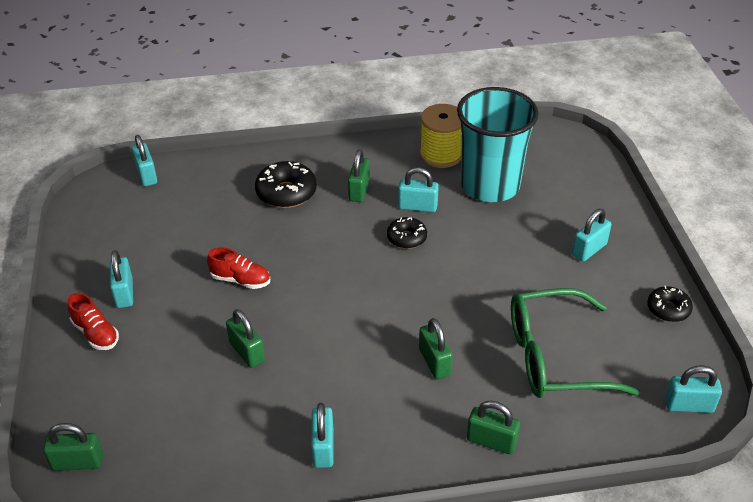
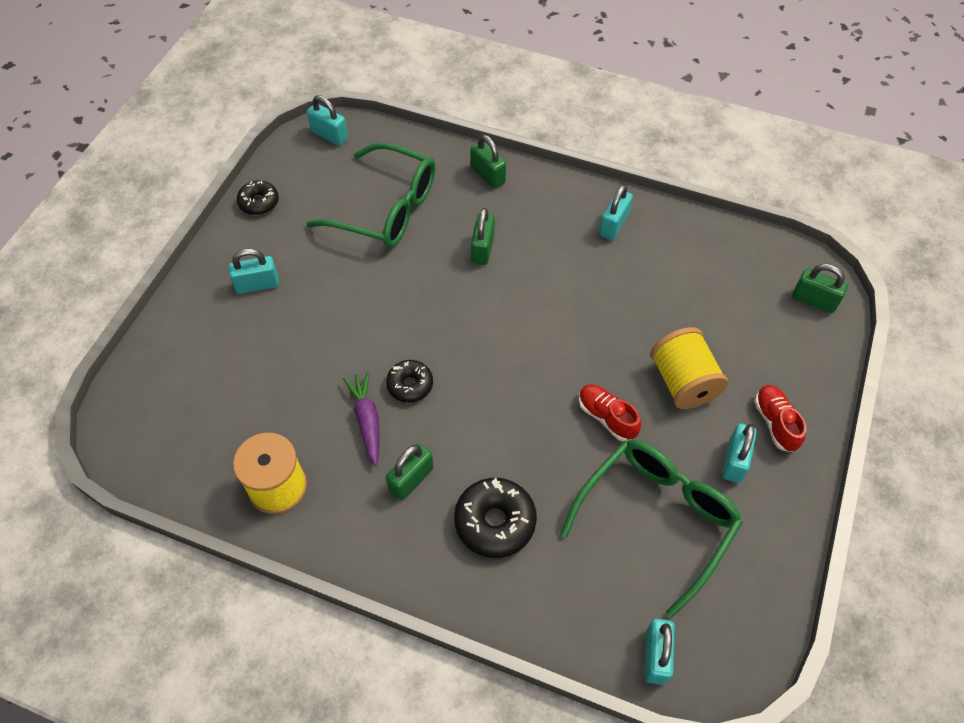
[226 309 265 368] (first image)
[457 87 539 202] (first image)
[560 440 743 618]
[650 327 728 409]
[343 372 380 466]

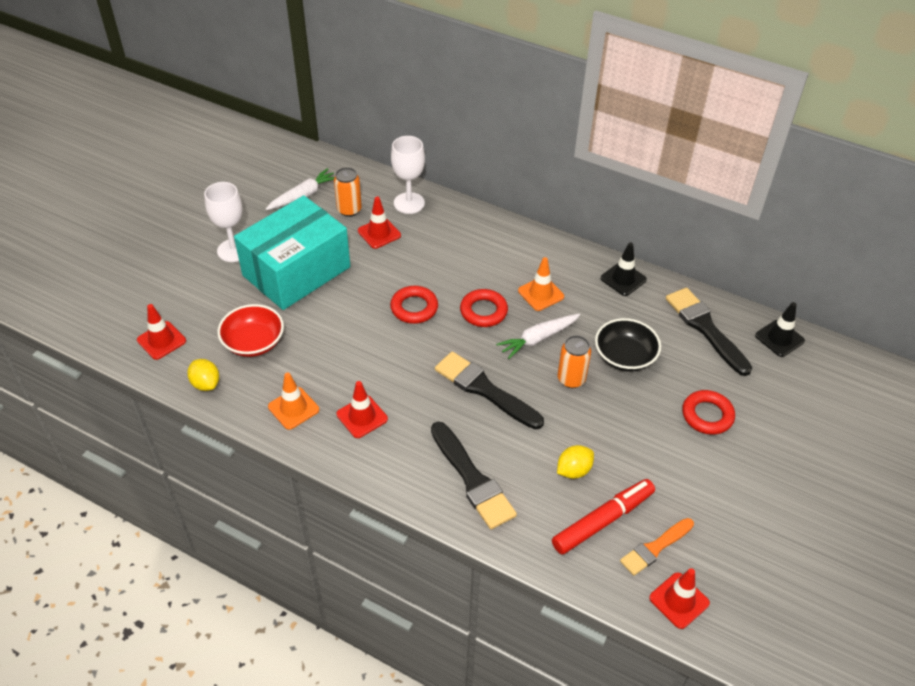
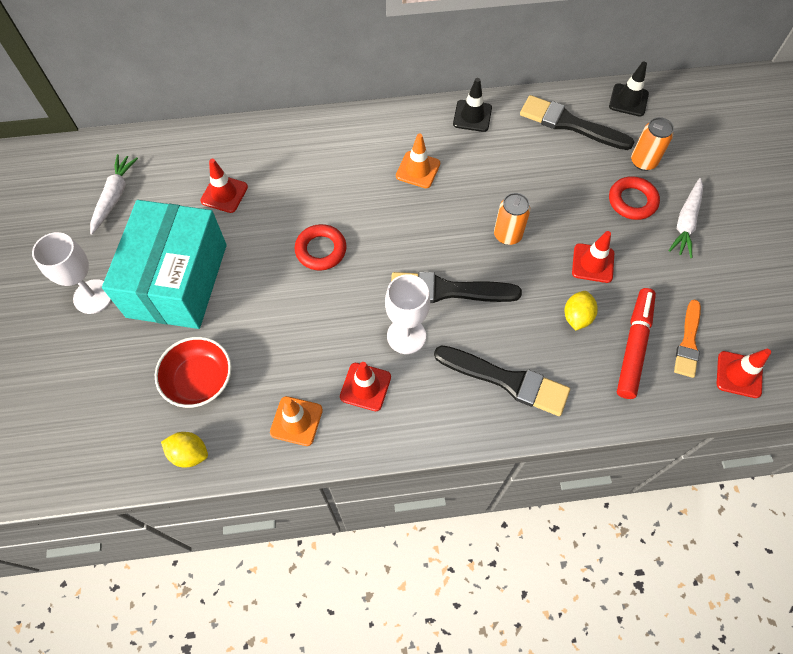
[460 289 508 327] (first image)
[595 318 661 372] (first image)
[572 231 614 283]
[631 117 674 171]
[385 274 430 354]
[668 178 703 258]

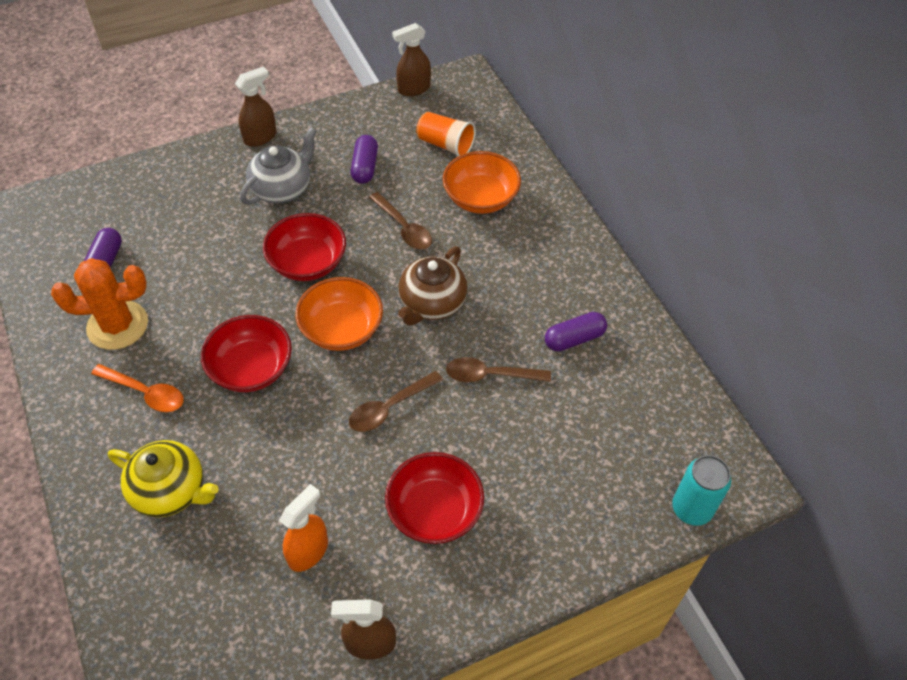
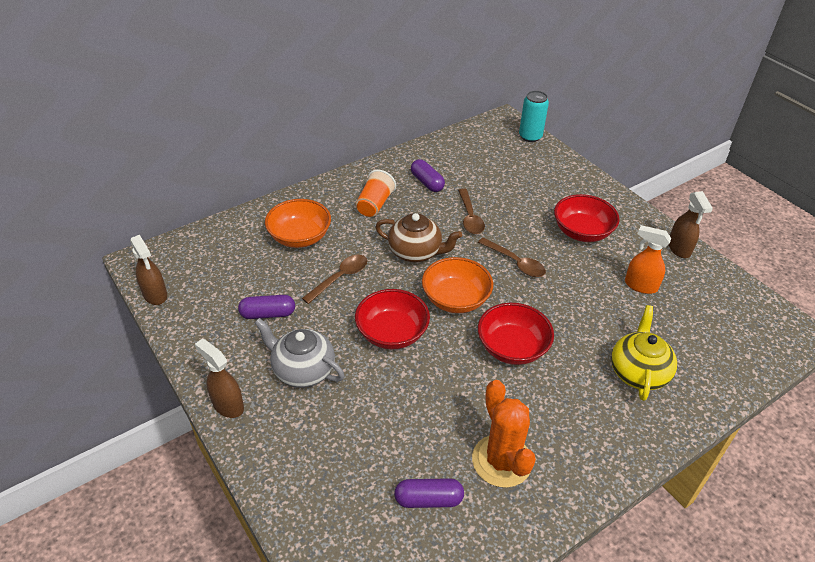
[91 364 184 412] (first image)
[356 170 396 217]

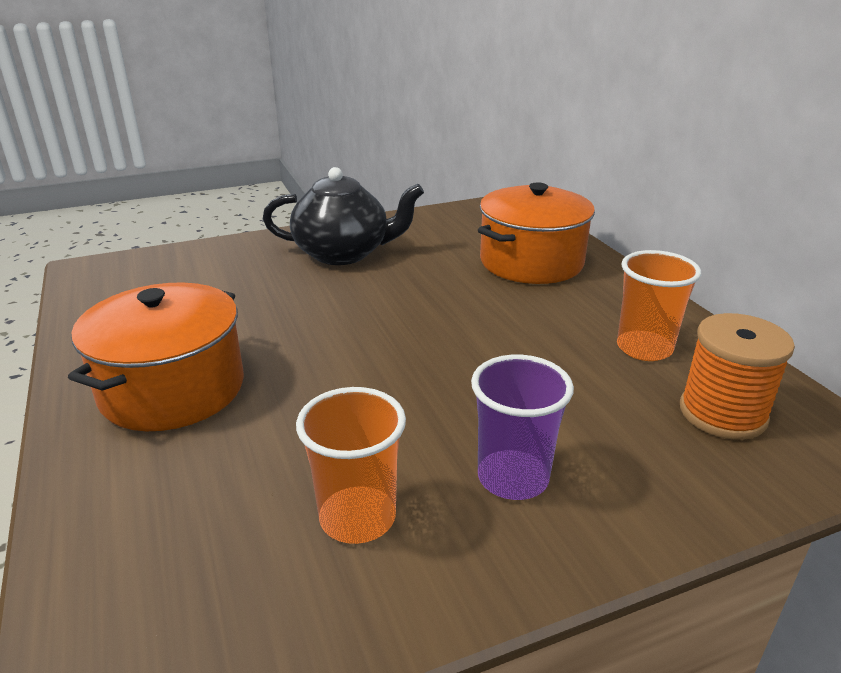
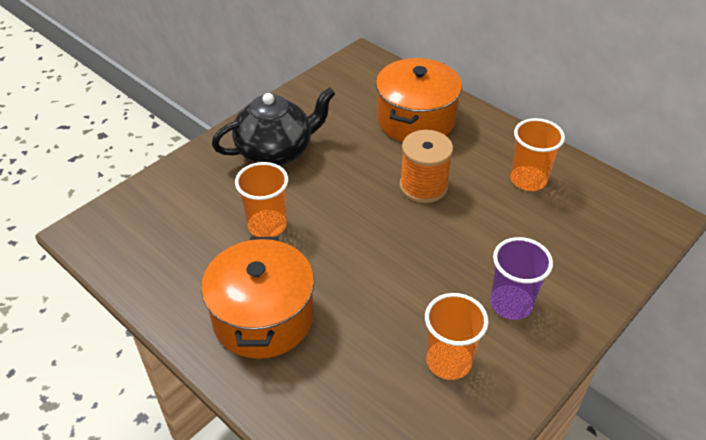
[235 162 289 237]
[400 130 453 203]

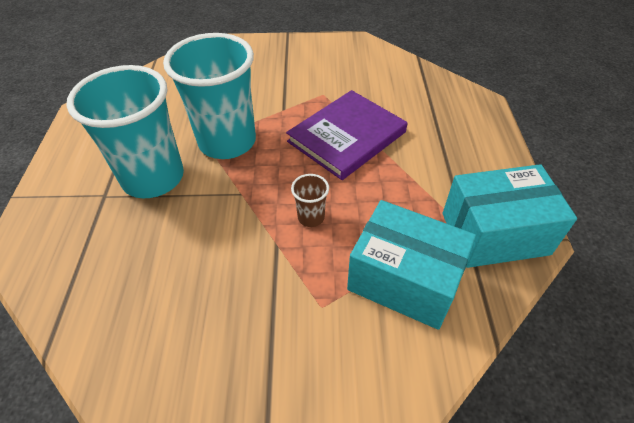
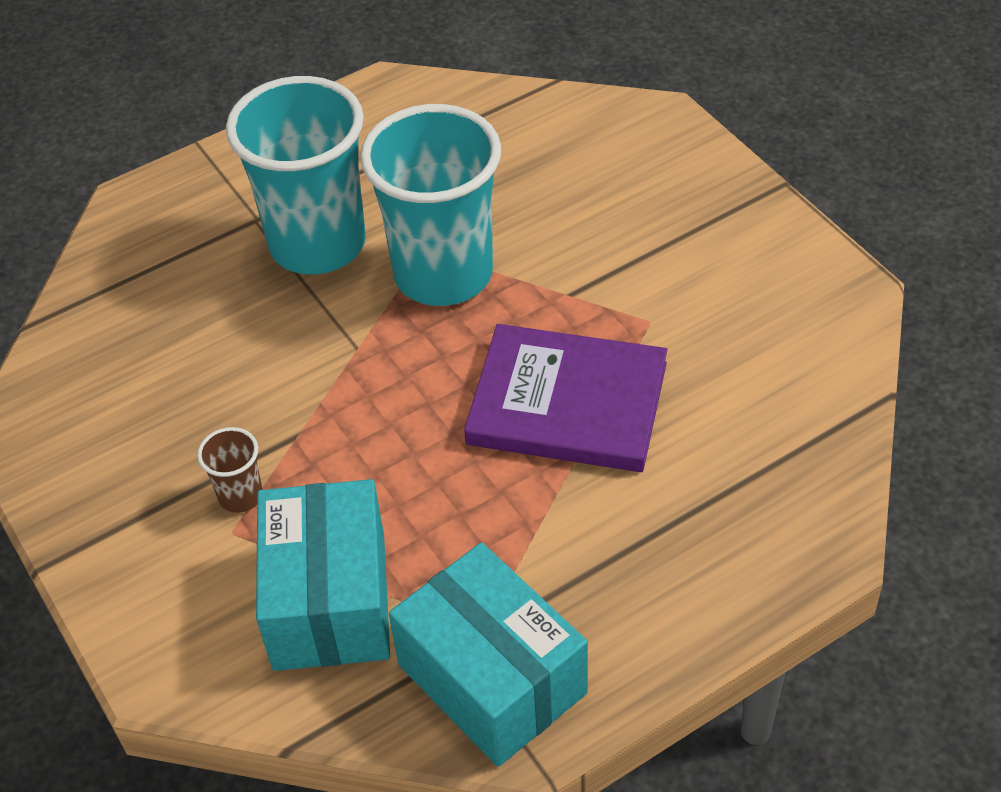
[197 427 263 513]

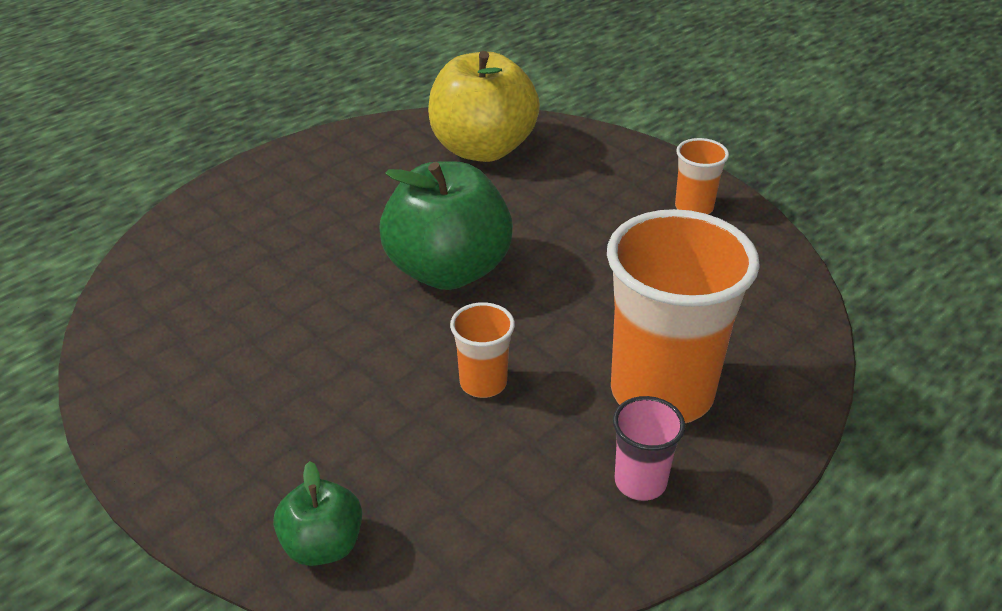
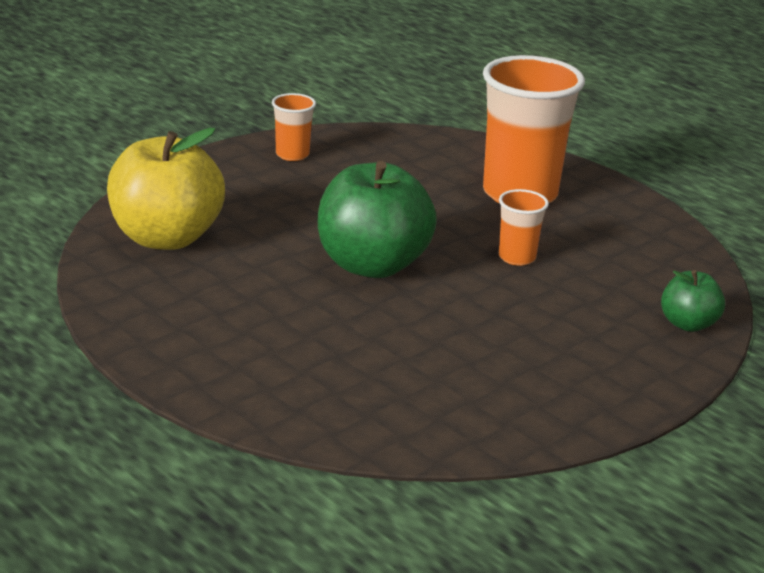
[613 396 685 501] (first image)

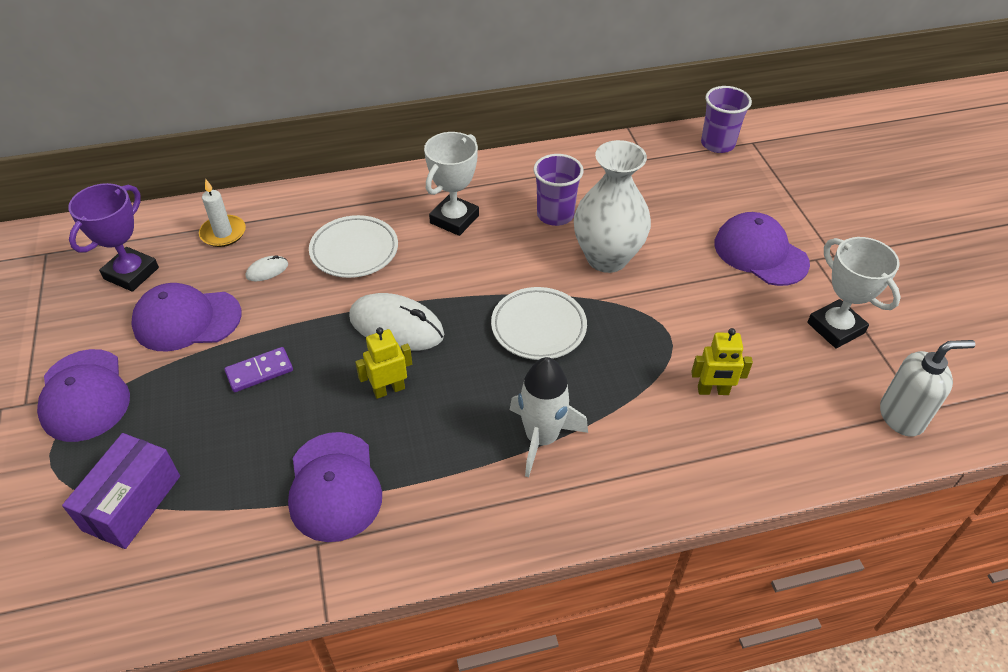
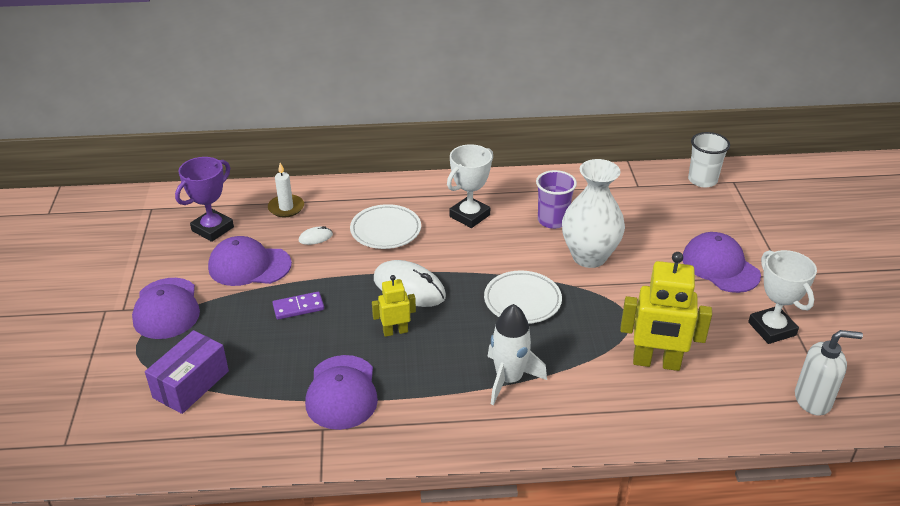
[688 132 730 187]
[620 252 712 371]

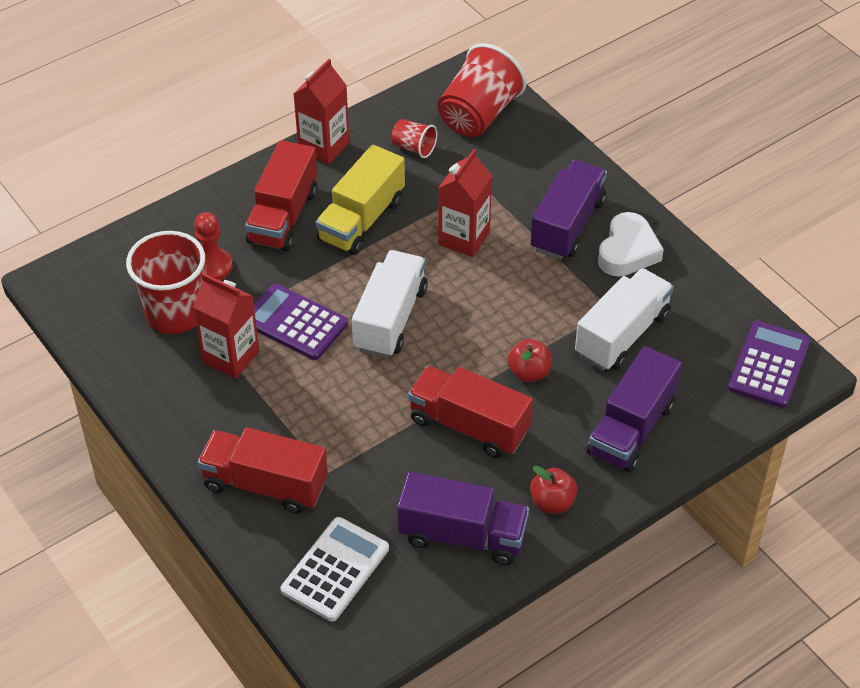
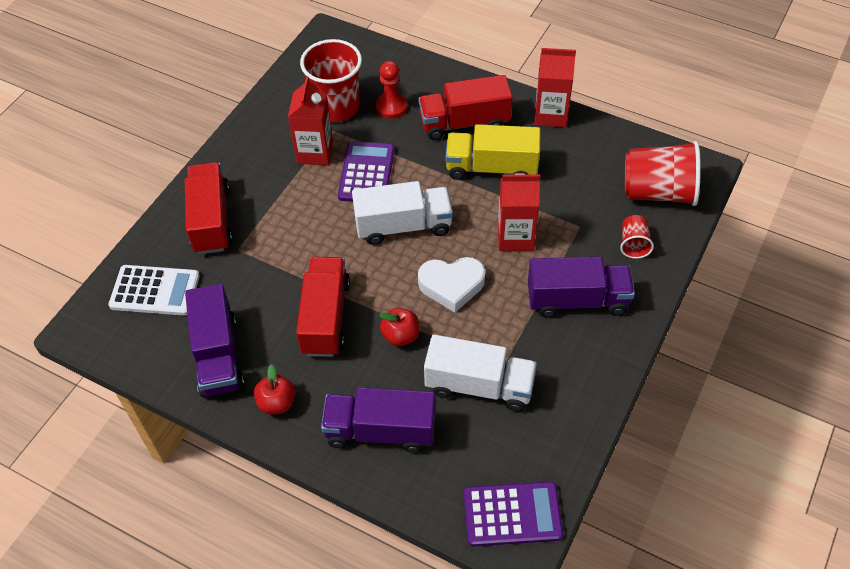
[620 215 654 259]
[418 257 485 312]

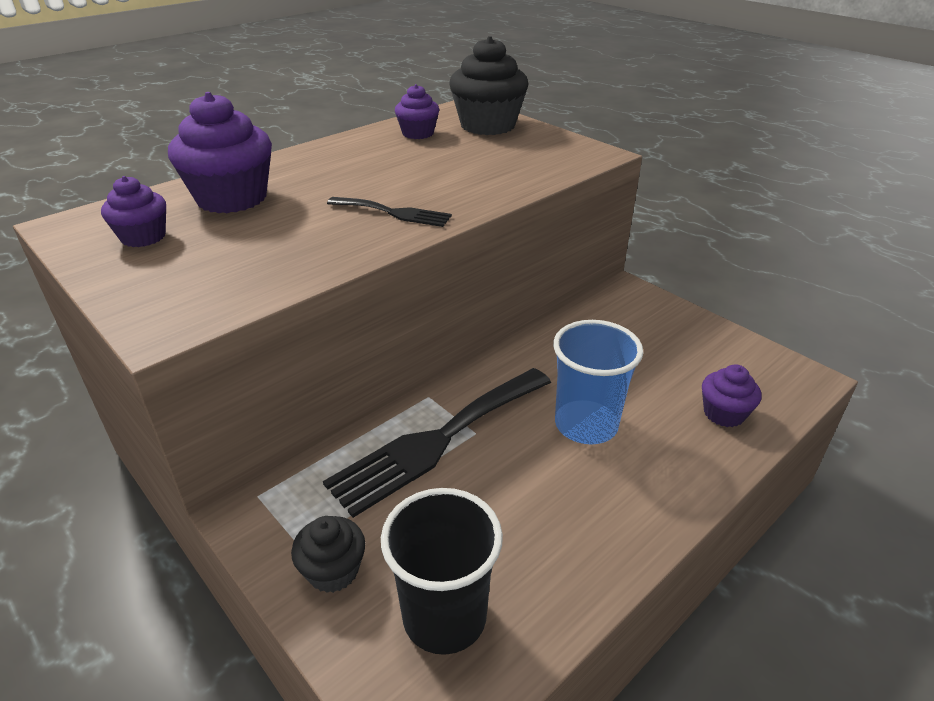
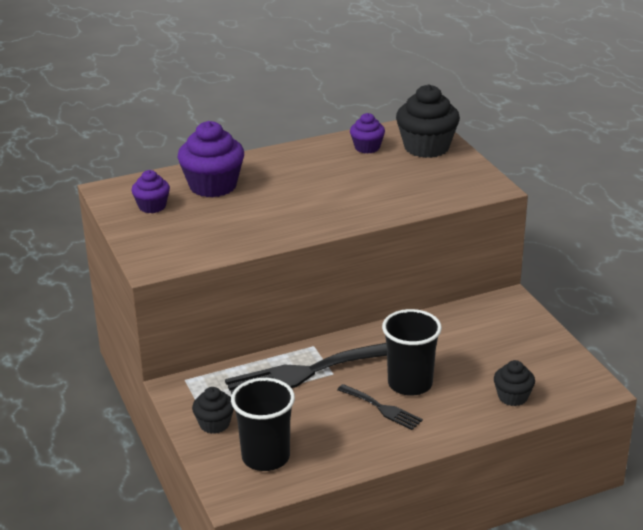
[337 384 423 430]
[382 309 442 396]
[494 360 535 406]

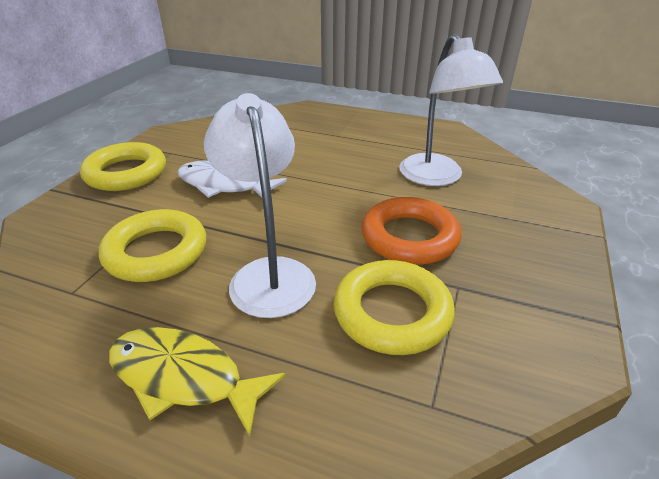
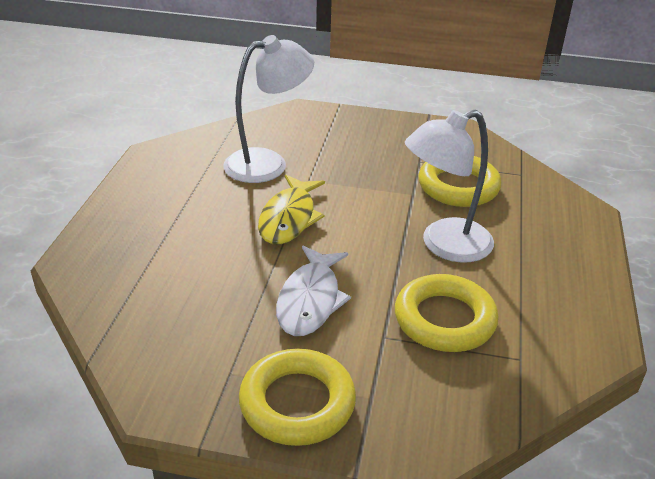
[362 197 461 265] (first image)
[258 175 325 244]

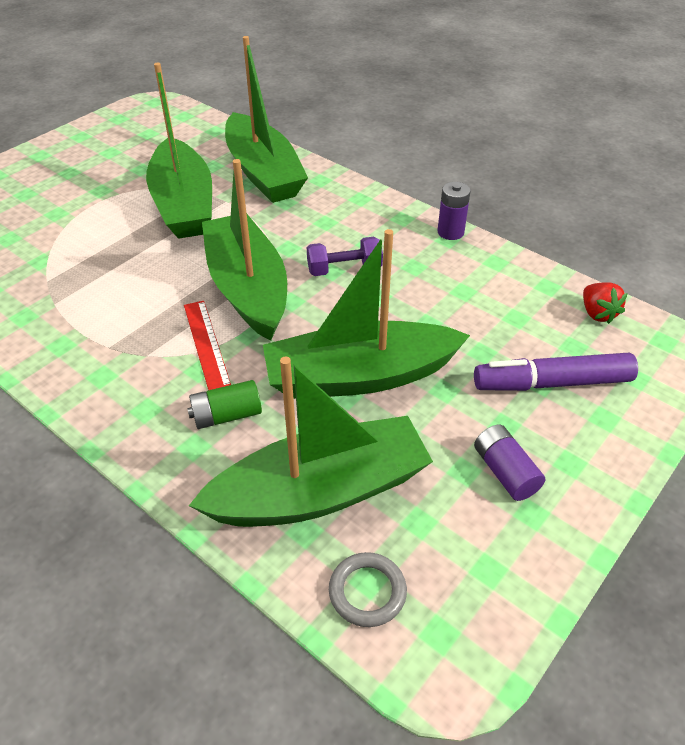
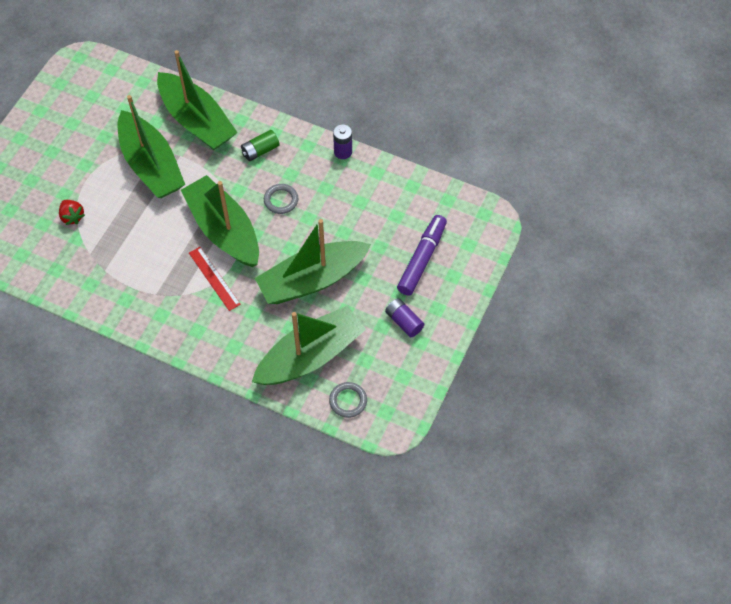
[241 130 280 161]
[59 200 85 225]
[264 184 298 214]
[397 215 447 296]

